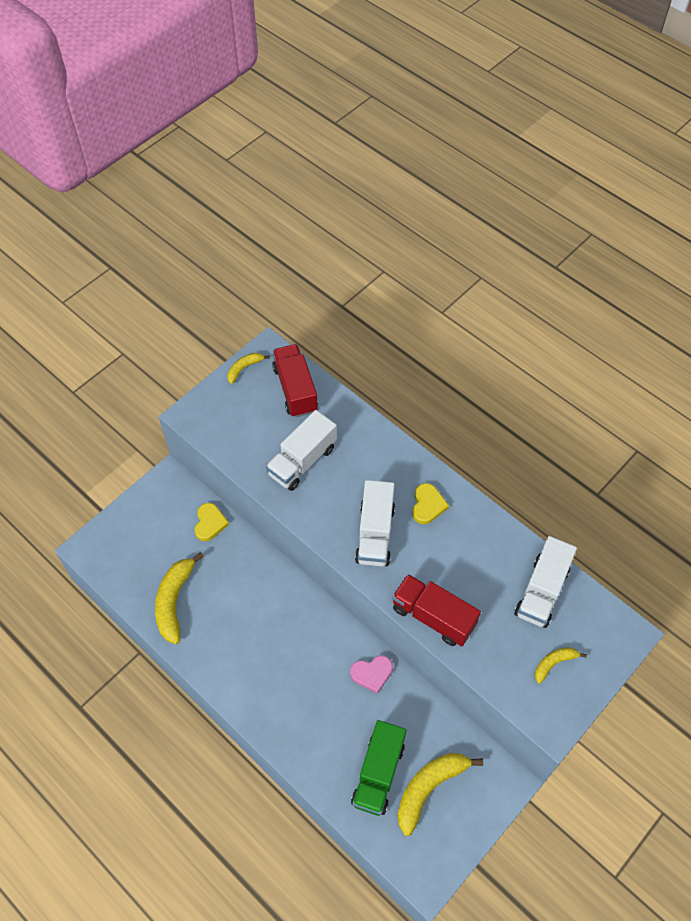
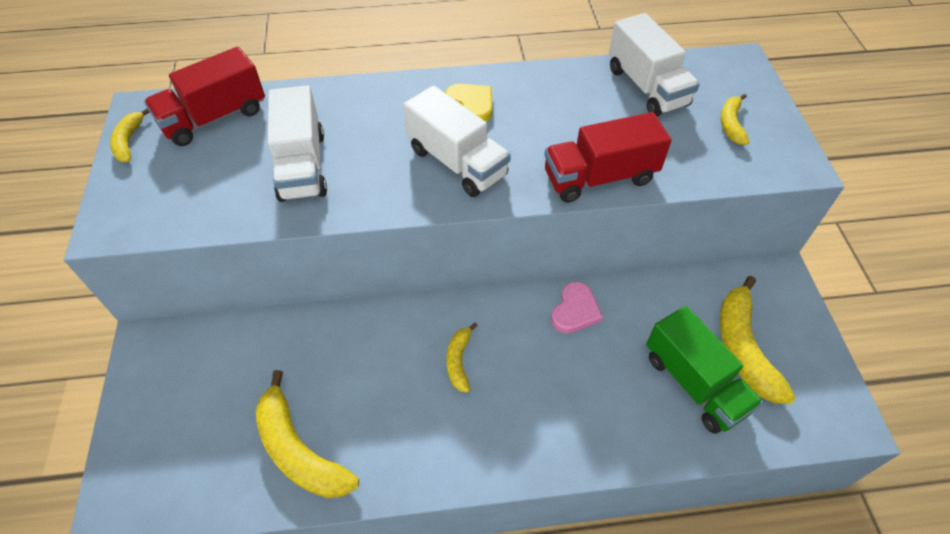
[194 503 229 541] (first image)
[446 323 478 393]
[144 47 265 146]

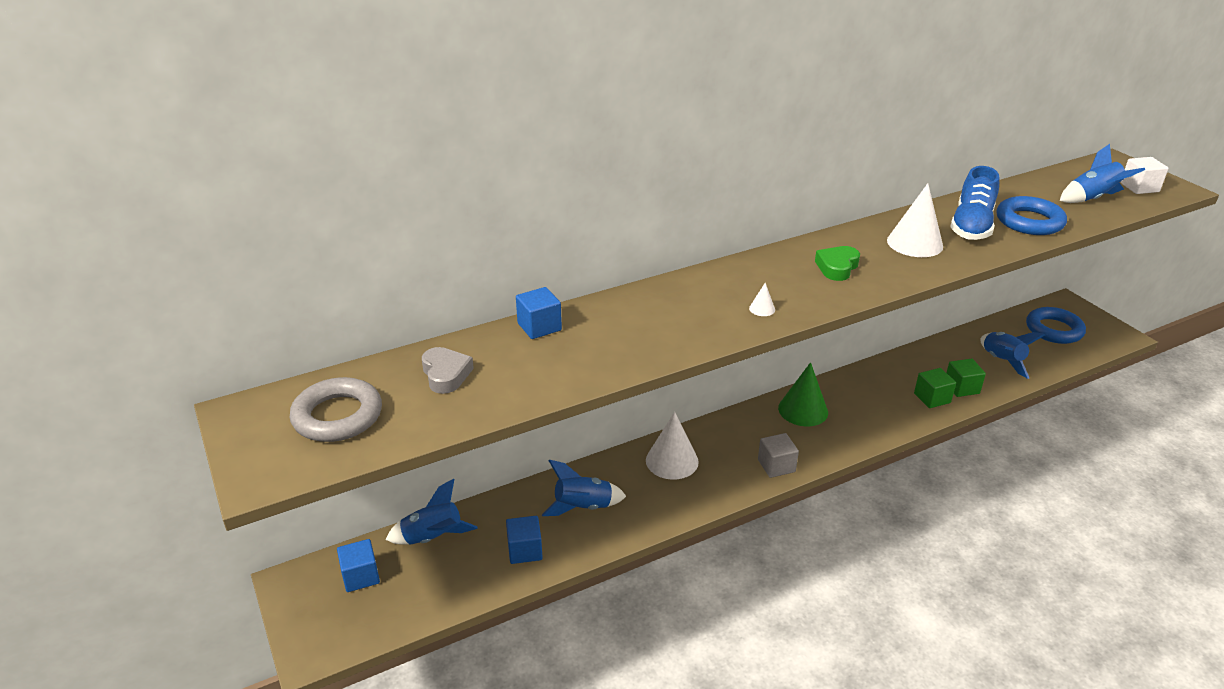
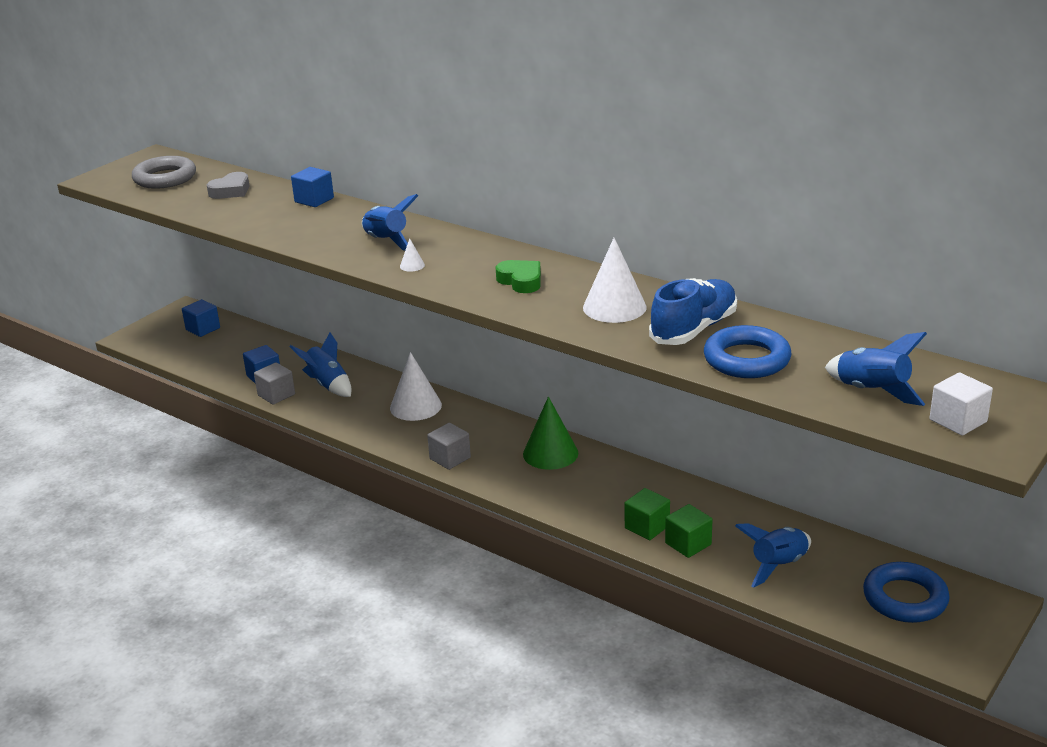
[254 362 295 405]
[362 194 418 251]
[496 260 541 293]
[649 278 737 345]

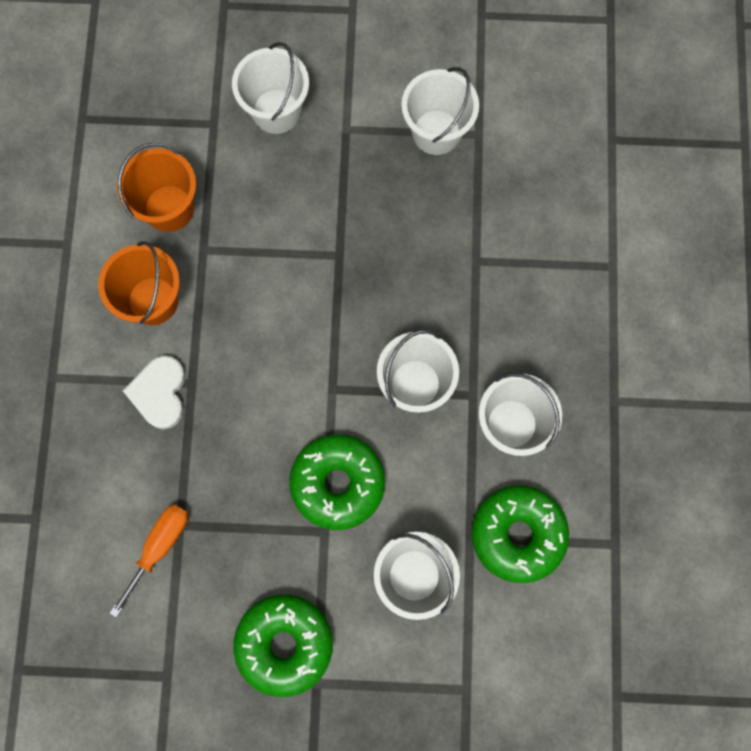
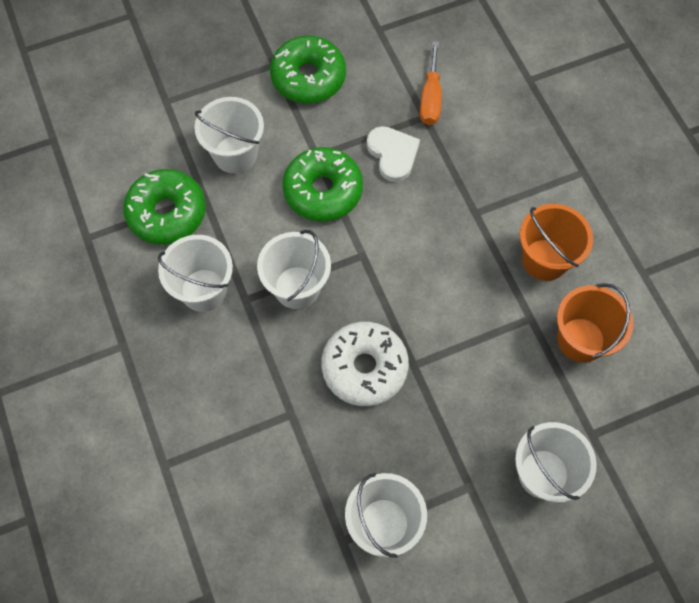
[321 322 409 406]
[367 126 420 182]

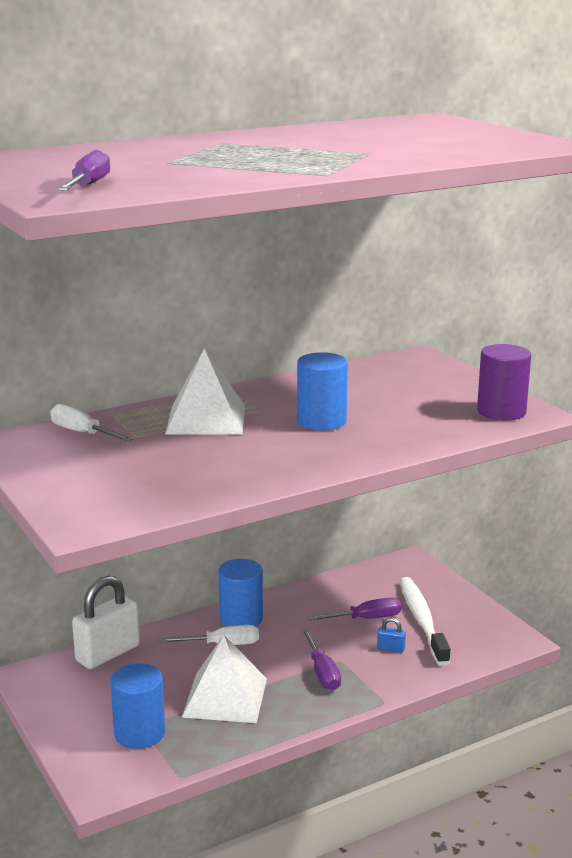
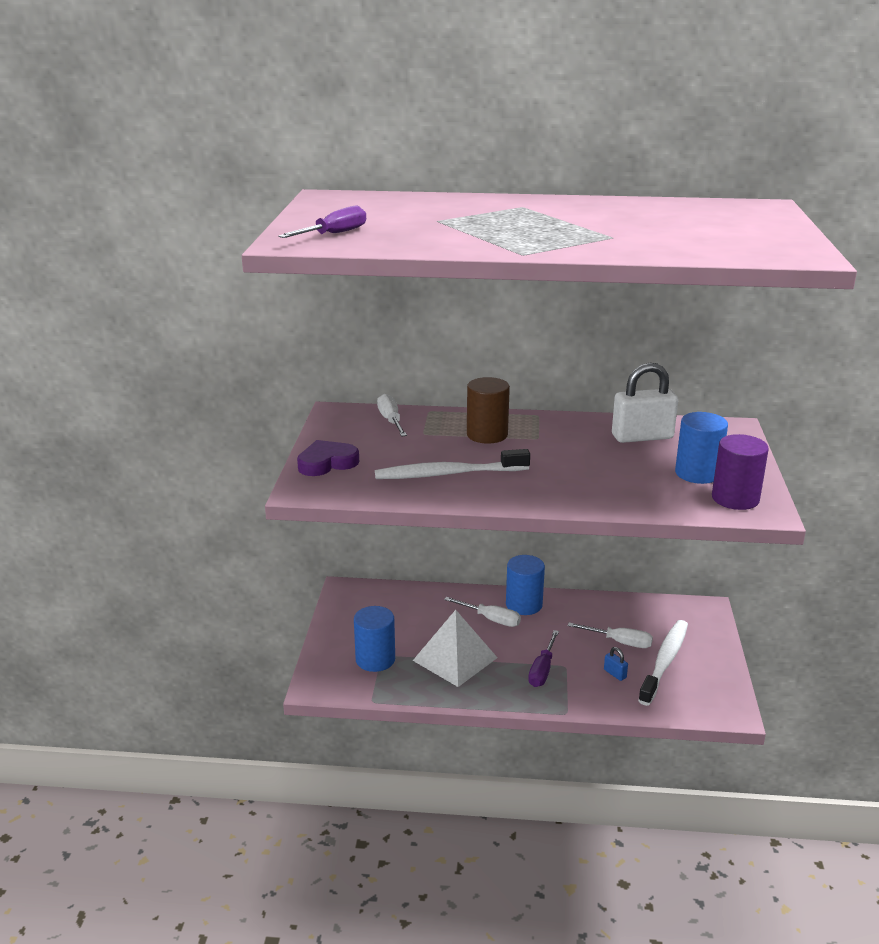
[297 440 359 476]
[375 449 530 479]
[612 363 678 443]
[675 412 728 484]
[467 377 510 444]
[568 622 653 648]

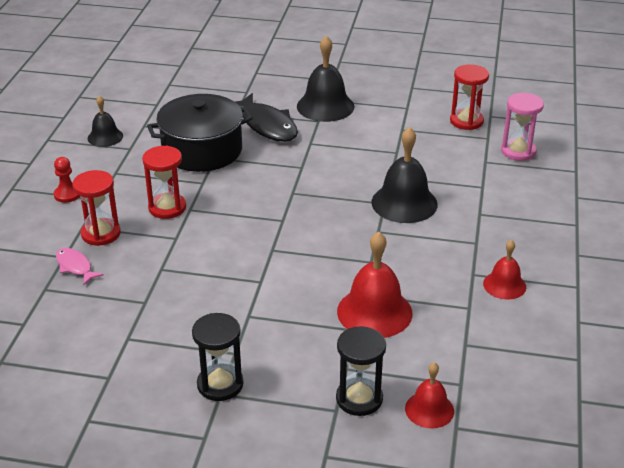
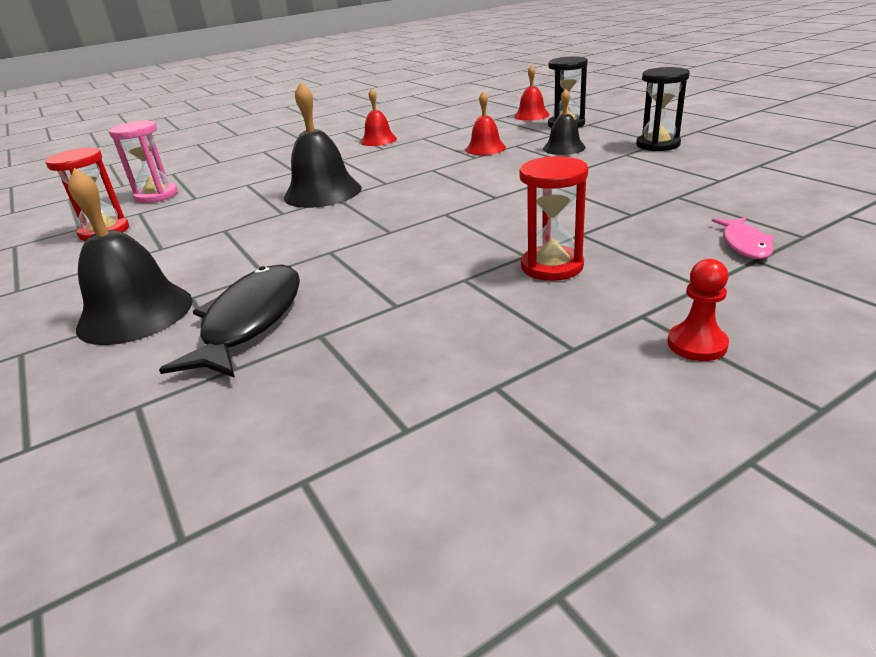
[72 170 121 246] (first image)
[147 94 253 172] (first image)
[543 89 586 155]
[466 92 506 155]

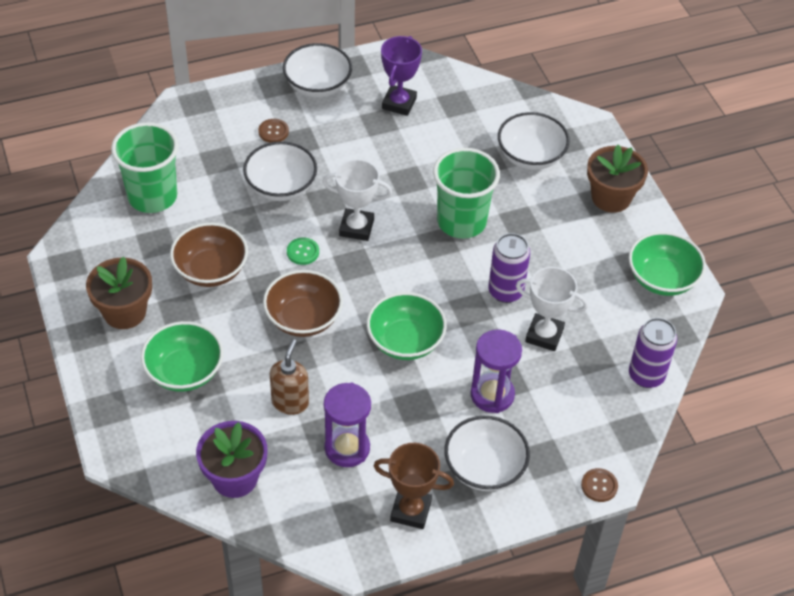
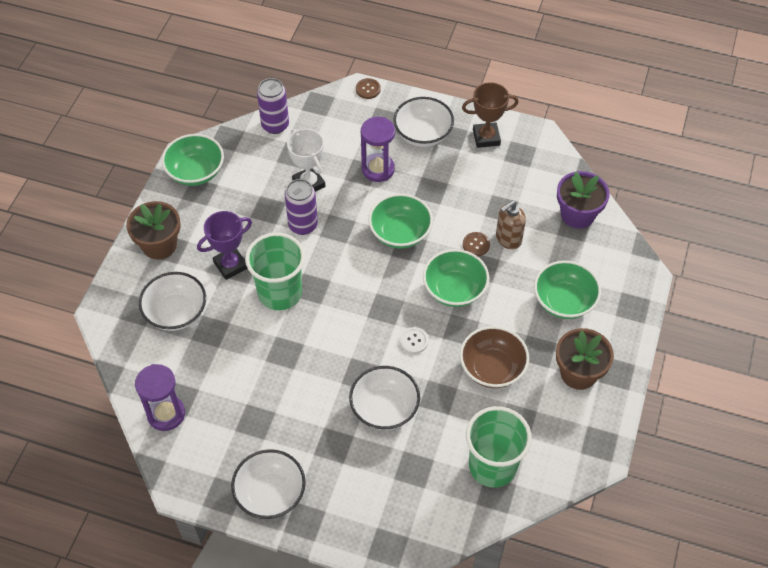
[322 159 392 241] (first image)
[463 232 490 256]
[135 364 185 431]
[197 211 252 280]
[423 249 489 307]
[400 327 429 354]
[462 82 519 148]

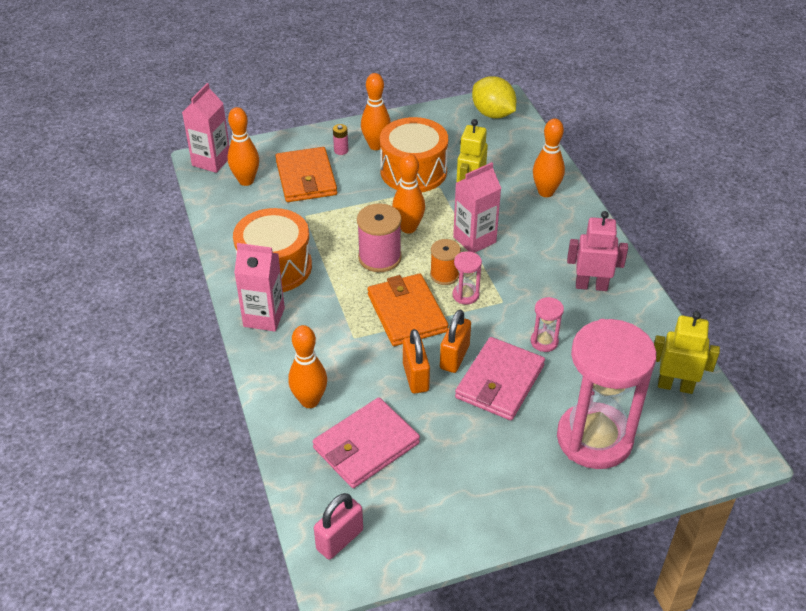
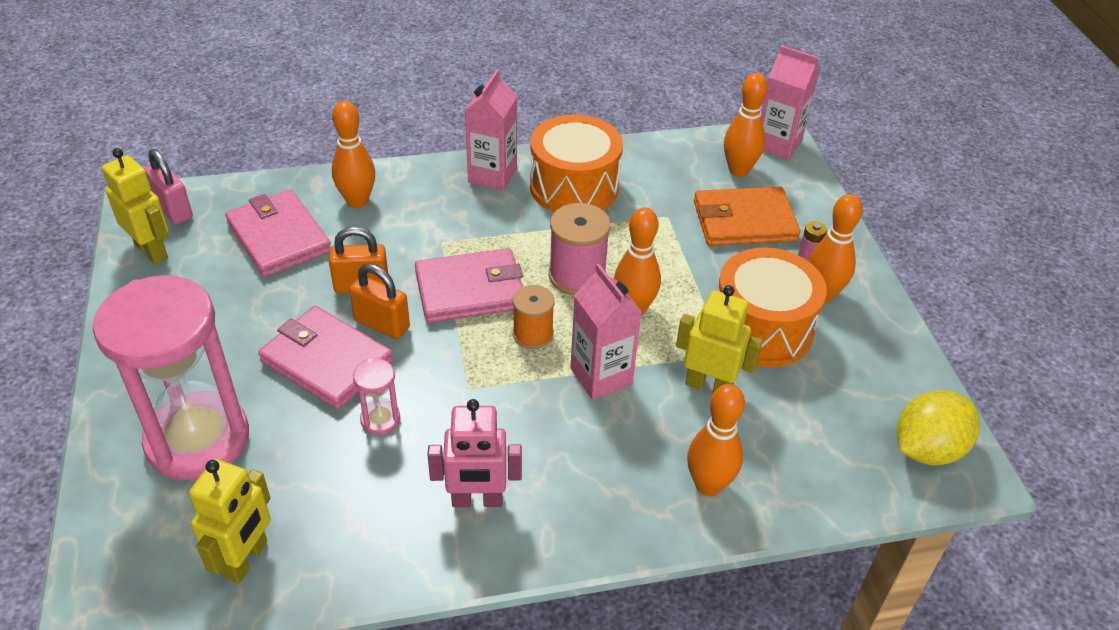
[453 251 482 305] (first image)
[102 148 169 264]
[415 248 523 323]
[427 399 522 507]

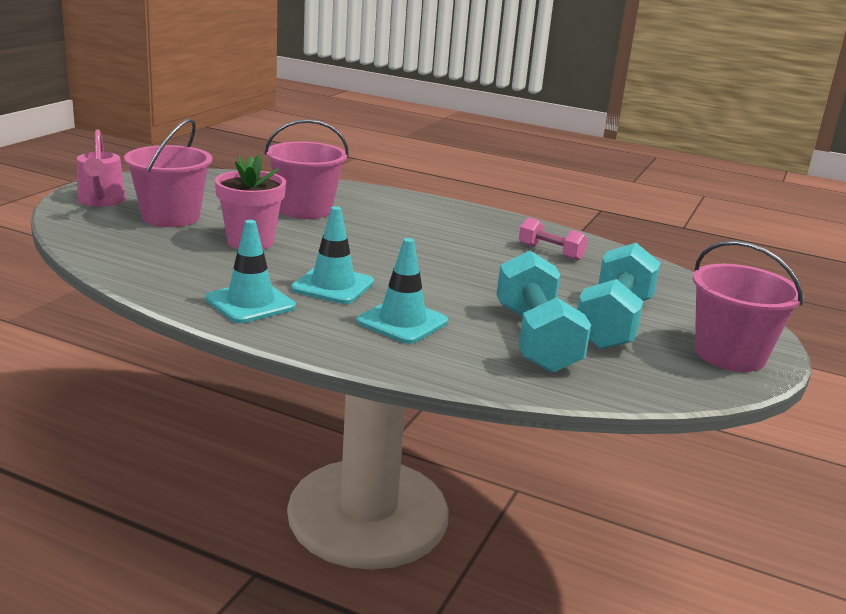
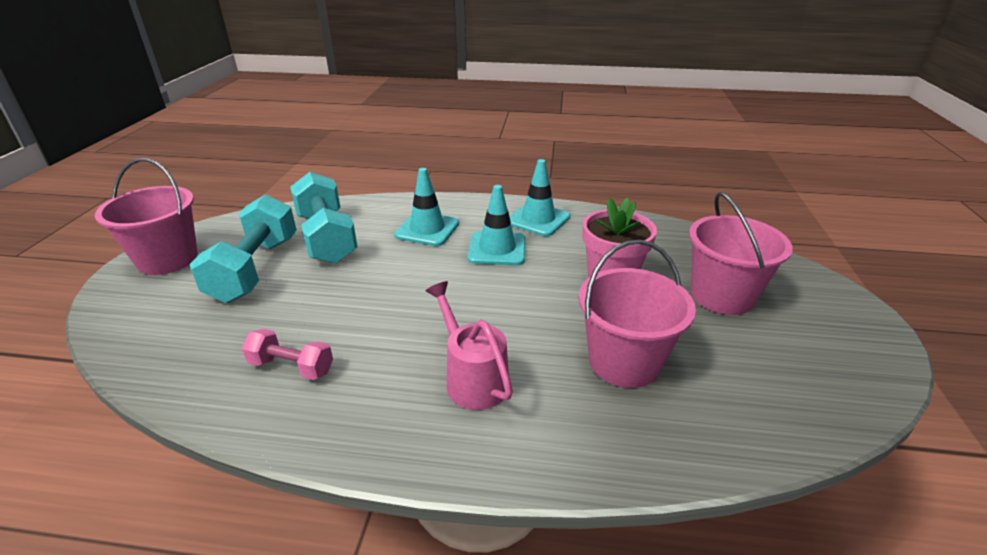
[426 281 513 410]

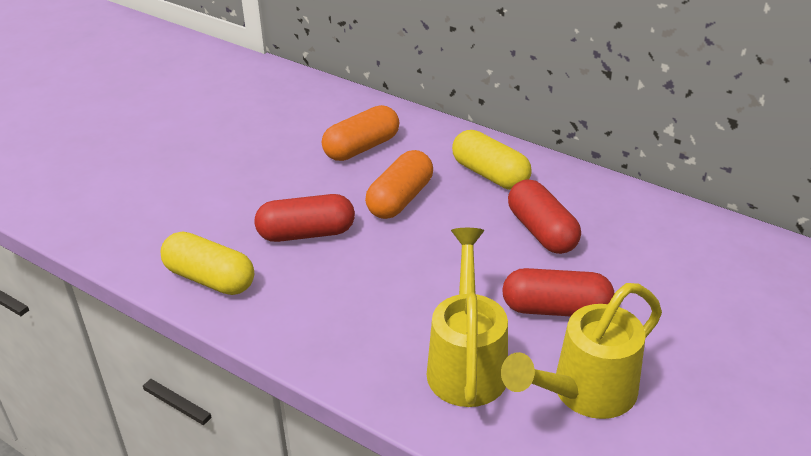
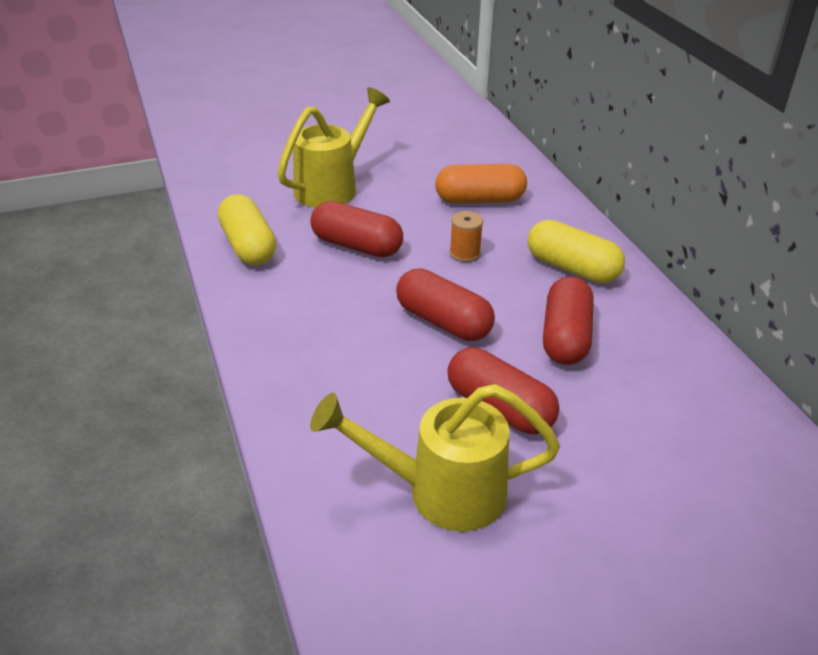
[396 269 495 341]
[277 87 390 208]
[450 211 483 262]
[528 220 625 283]

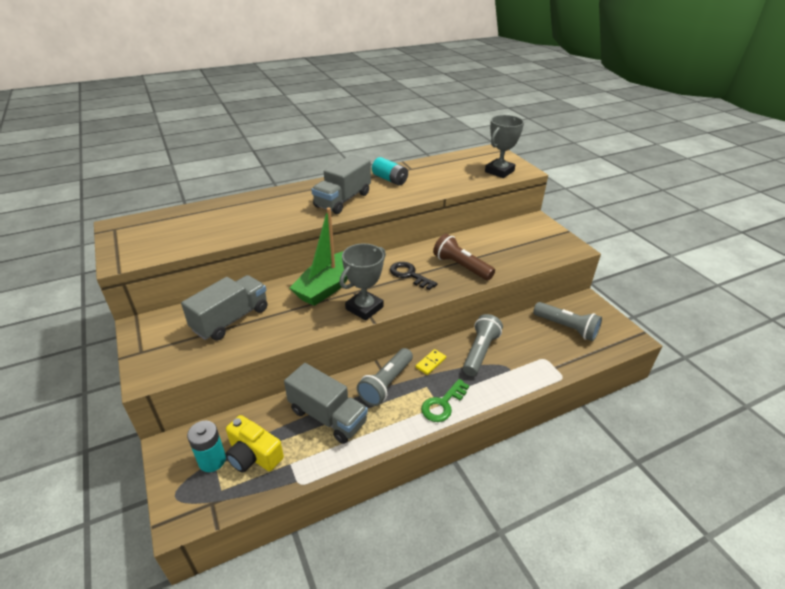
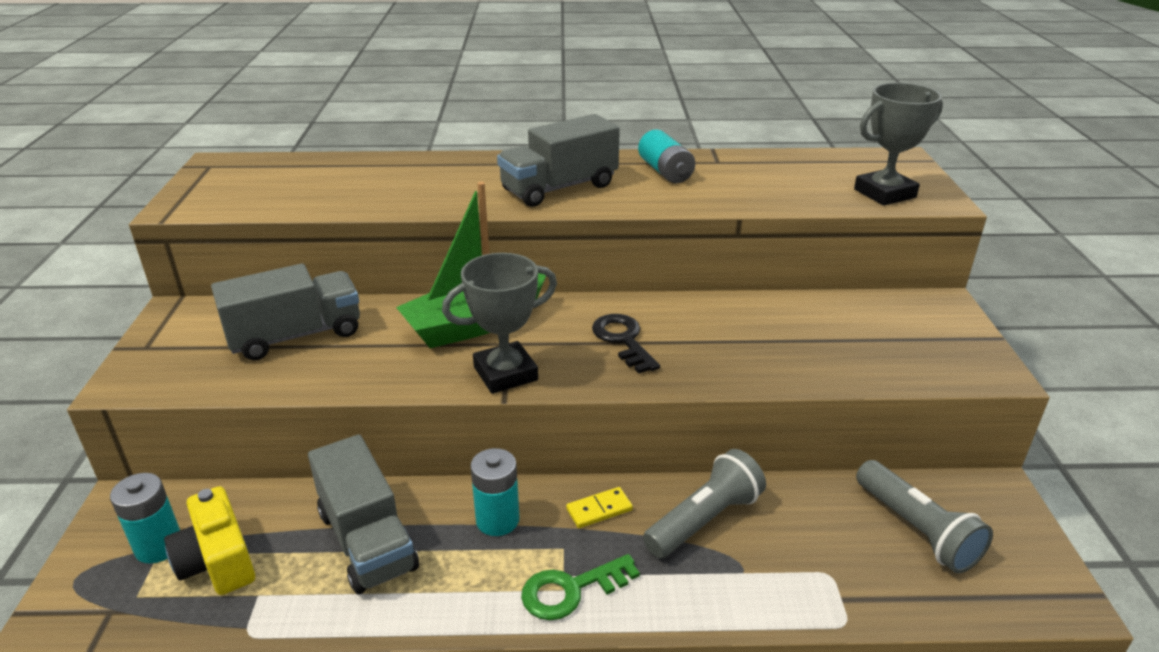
[433 234 495 280] (first image)
[470 448 520 536]

